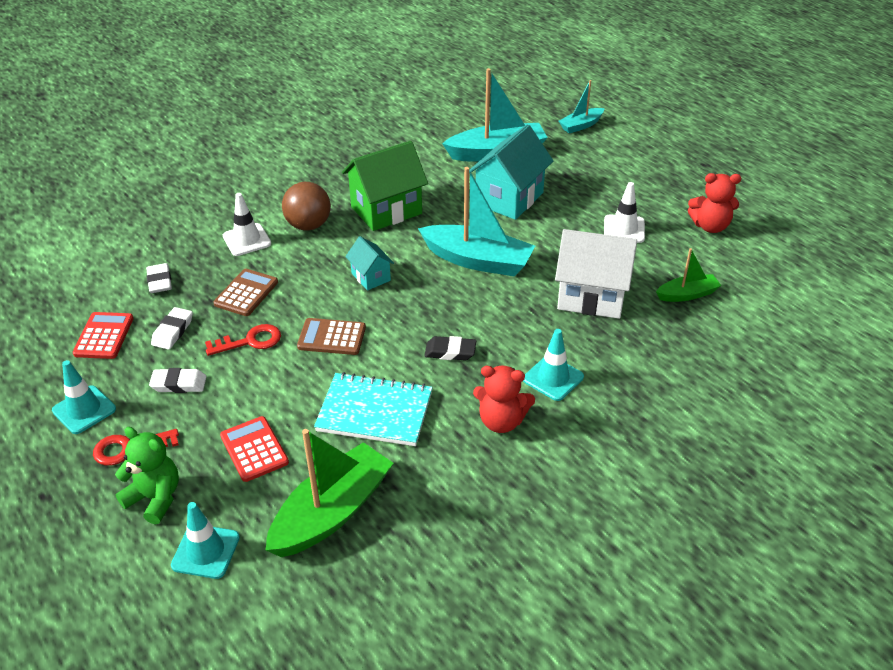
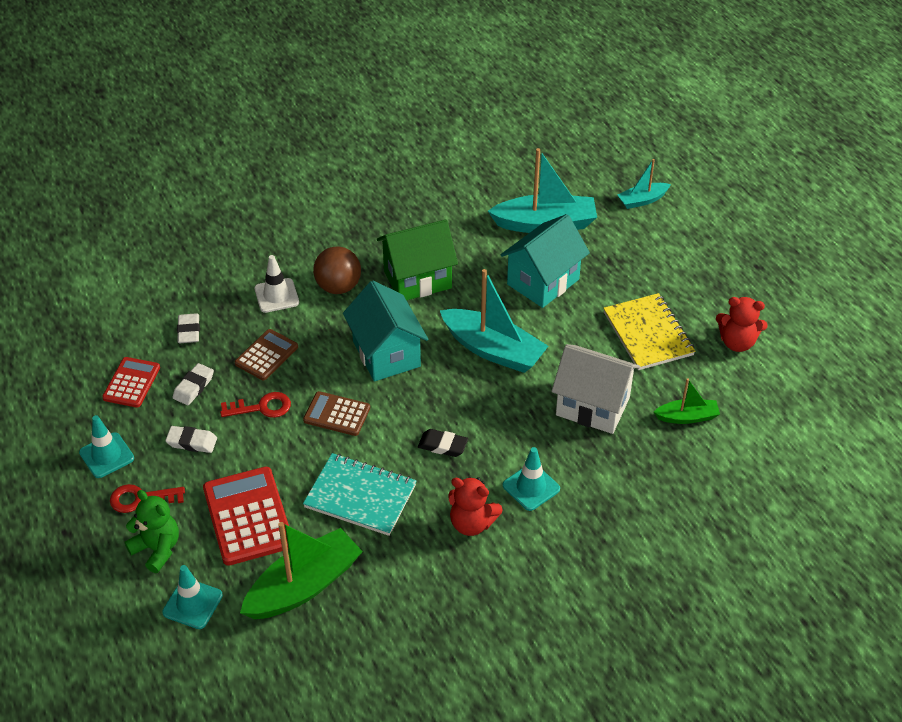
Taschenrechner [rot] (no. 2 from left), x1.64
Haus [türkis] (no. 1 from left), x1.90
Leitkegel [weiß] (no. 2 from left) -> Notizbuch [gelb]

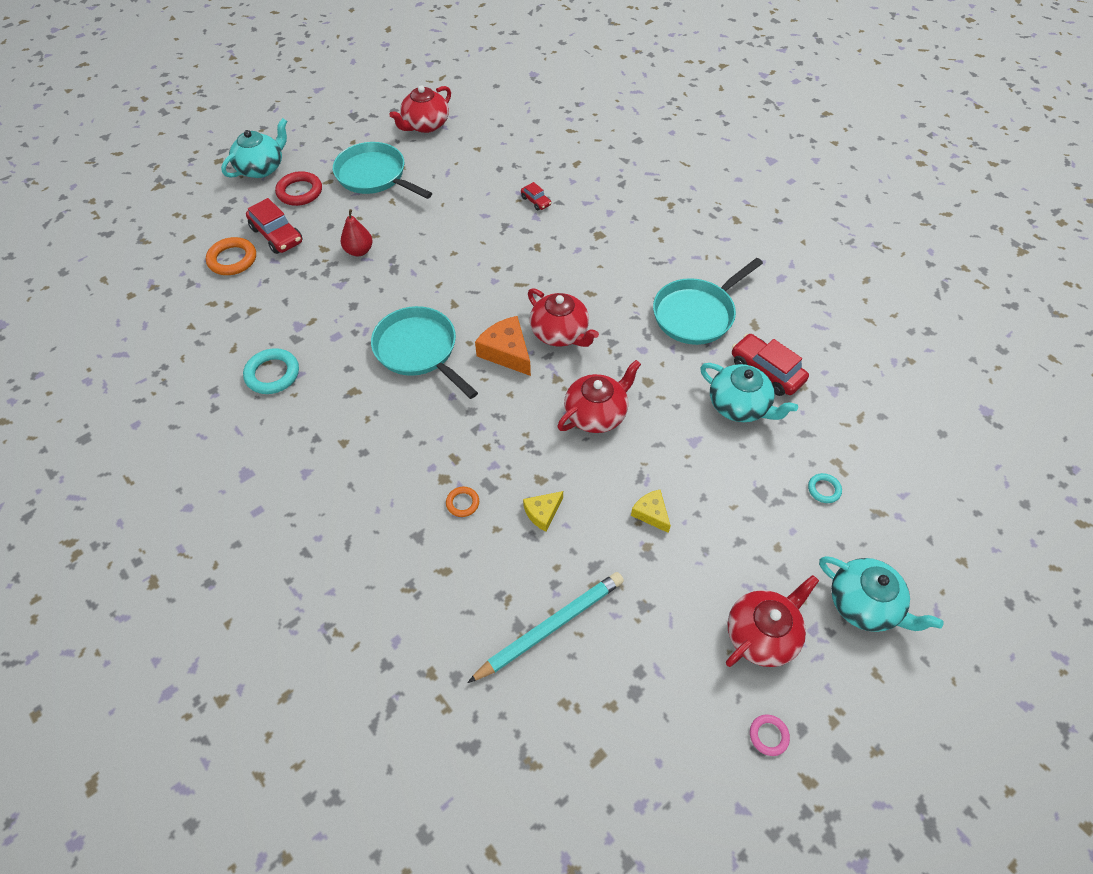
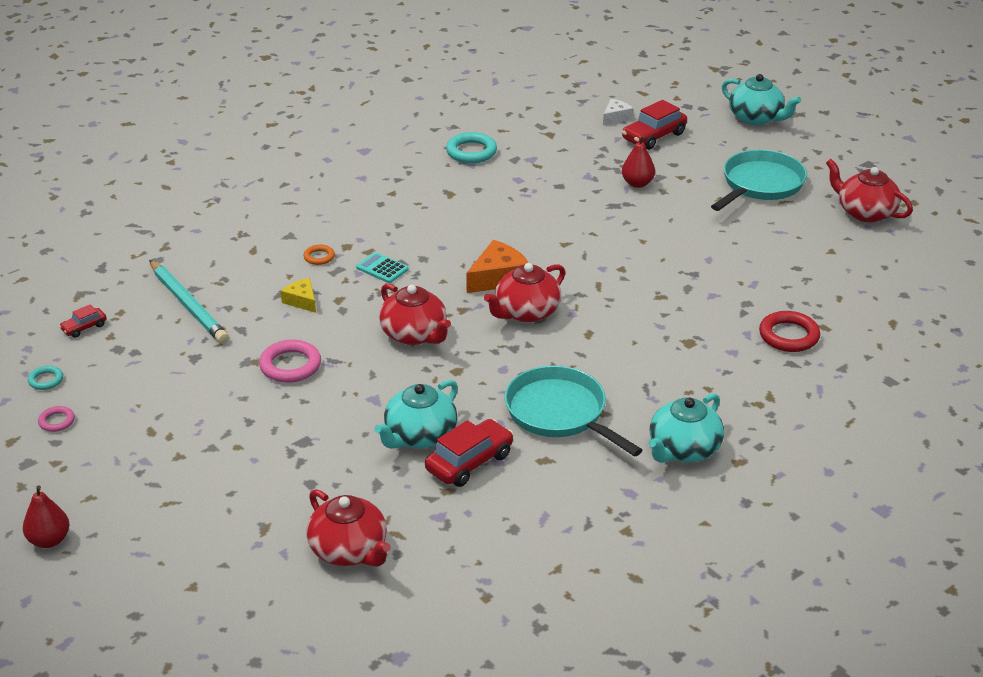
Ring [orange] (no. 1 from left) -> Käse [weiß]
Ring [rot], relocated
Pfanne [türkis] (no. 2 from left) -> none
Auto [rot] (no. 2 from left in the first image) -> Auto [rot] (no. 1 from left), relocated
Käse [gelb] (no. 2 from left) -> Ring [rosa] (no. 2 from left)
Teekanne [rot] (no. 4 from left in the first image) -> Teekanne [rot] (no. 1 from left), relocated
Ring [türkis] (no. 2 from left in the first image) -> Ring [türkis] (no. 1 from left), relocated
Teekanne [türkis] (no. 3 from left in the first image) -> Teekanne [türkis] (no. 2 from left), relocated
none -> Birne [rot] (no. 1 from left)
none -> Taschenrechner [türkis]

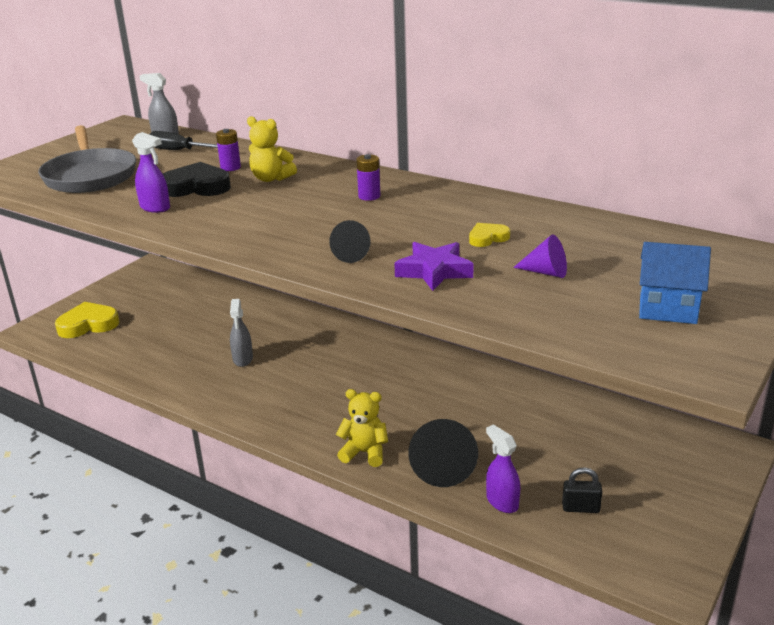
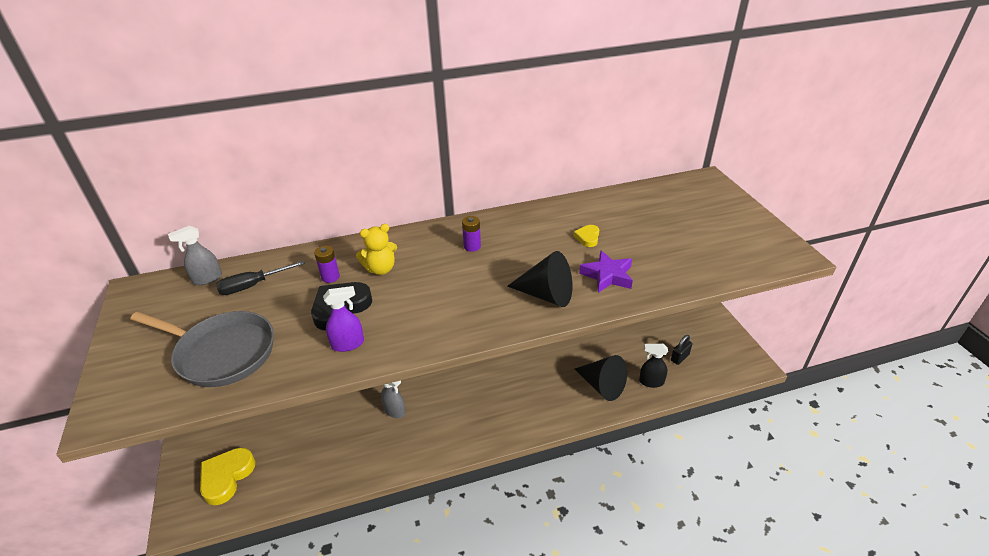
Kegel [schwarz] (no. 1 from left), x1.74
Teddybär [gelb] (no. 2 from left) -> none
Sprühflasche [lila] (no. 2 from left) -> Sprühflasche [schwarz]
Kegel [lila] -> none
Haus [blau] -> none

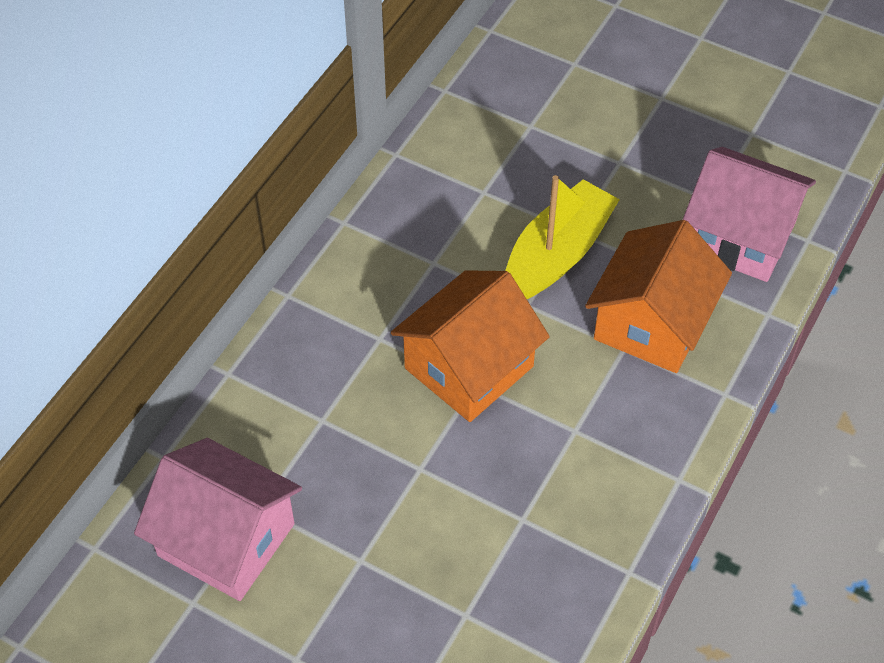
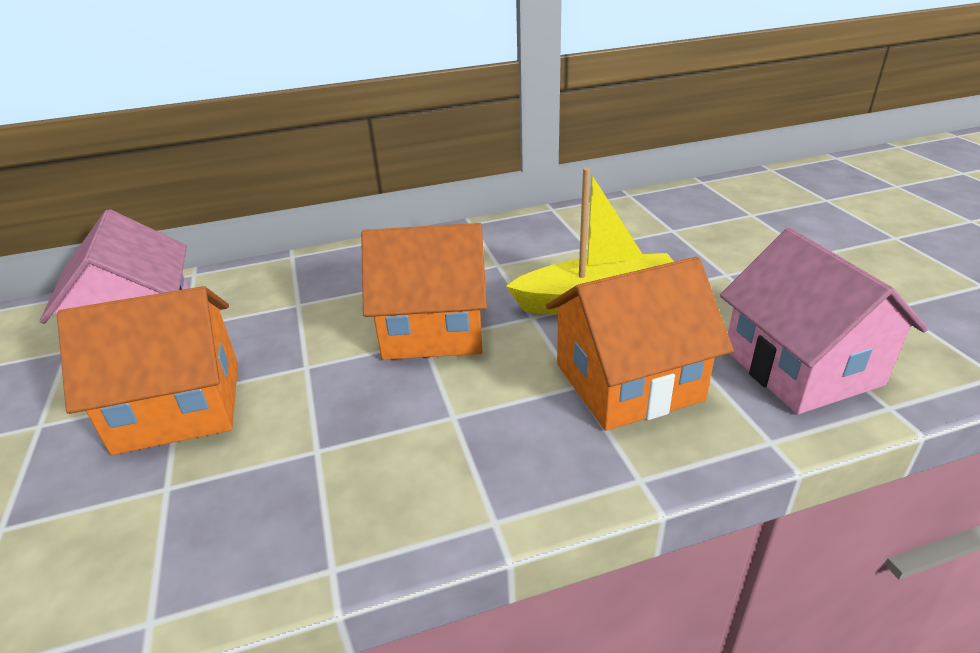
none -> Haus [orange] (no. 1 from left)

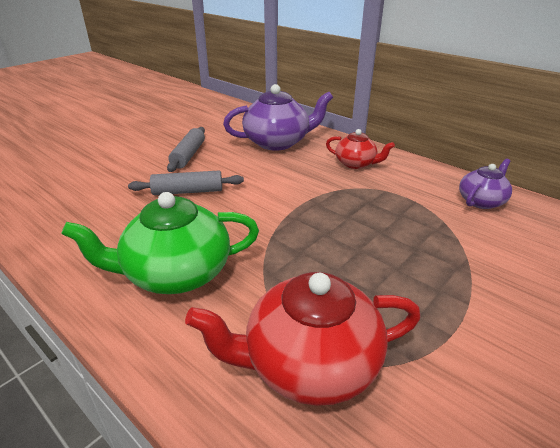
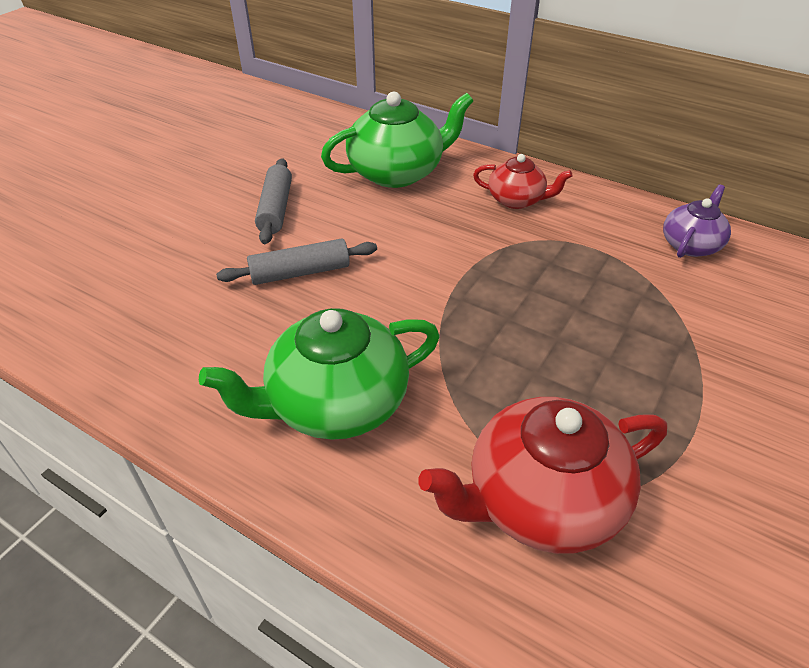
Teekanne [lila] (no. 1 from left) -> Teekanne [grün] (no. 2 from left)

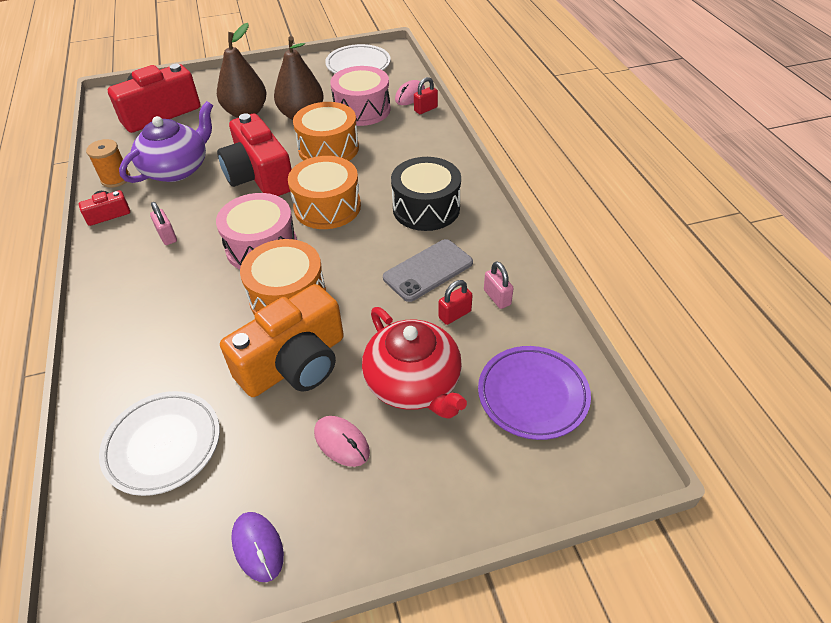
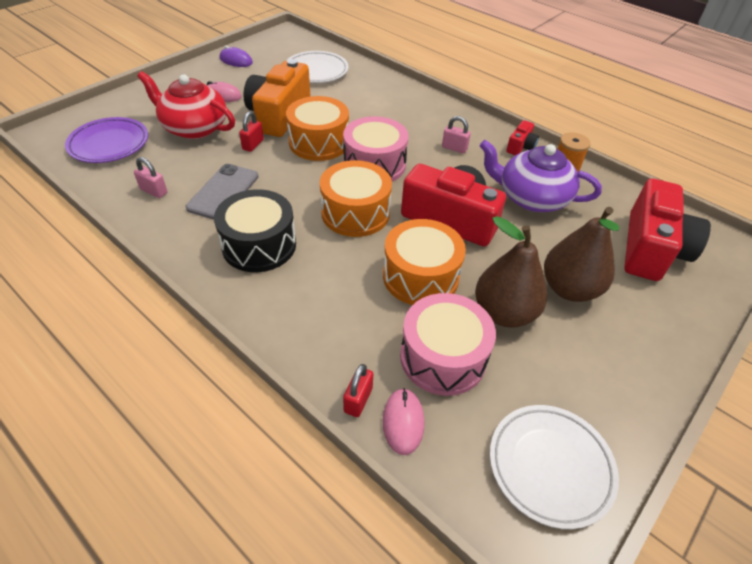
Teekanne [lila], 105 degrees clockwise
Vorhängeschloss [rot] (no. 2 from left in the first image) -> Vorhängeschloss [rot] (no. 1 from left), relocated

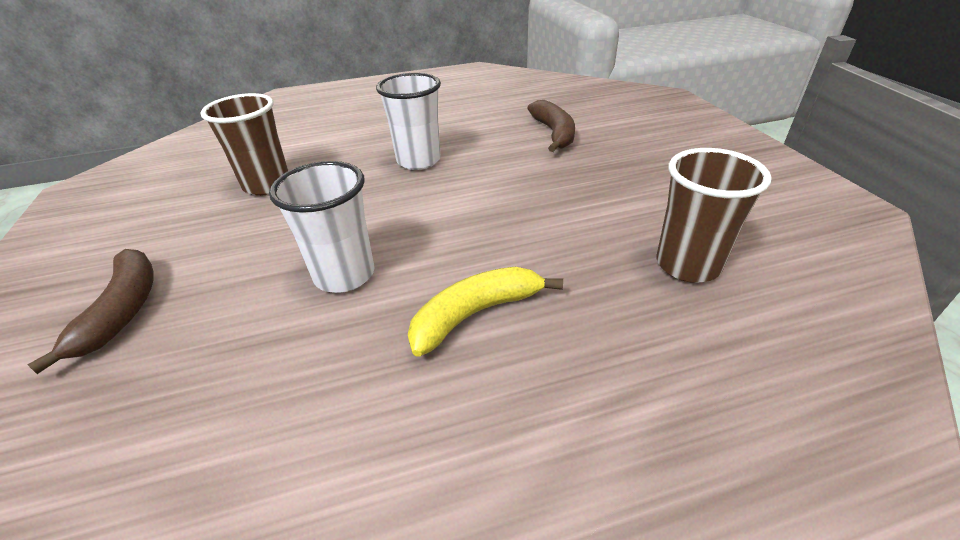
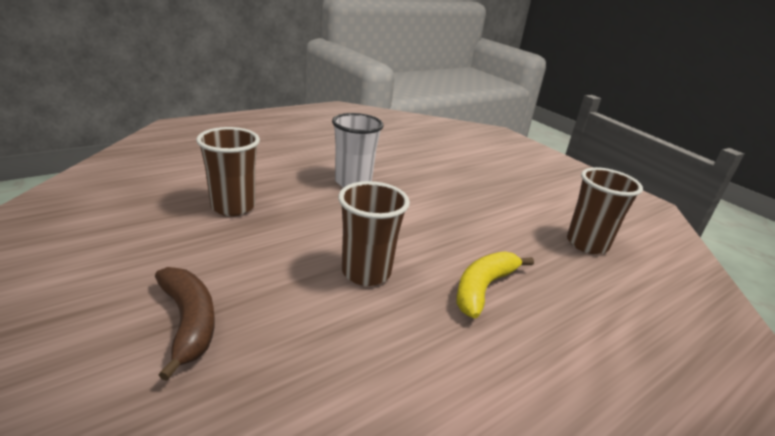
Becher [weiß] (no. 1 from left) -> Becher [braun] (no. 2 from left)
Banane [braun] (no. 2 from left) -> none

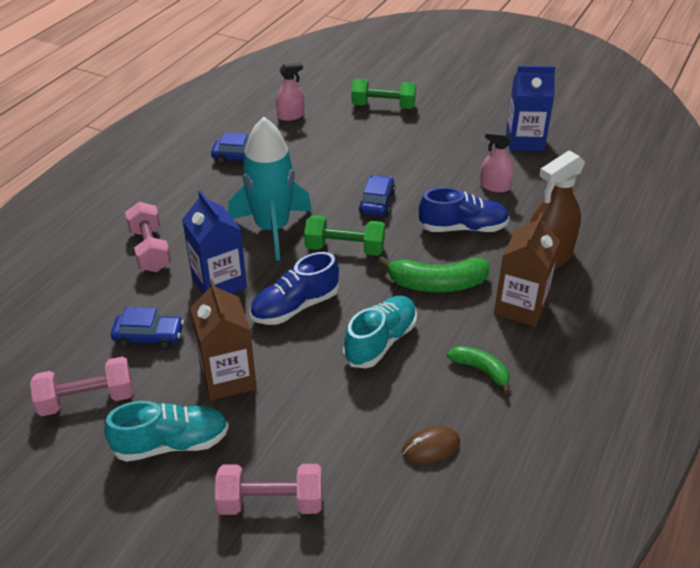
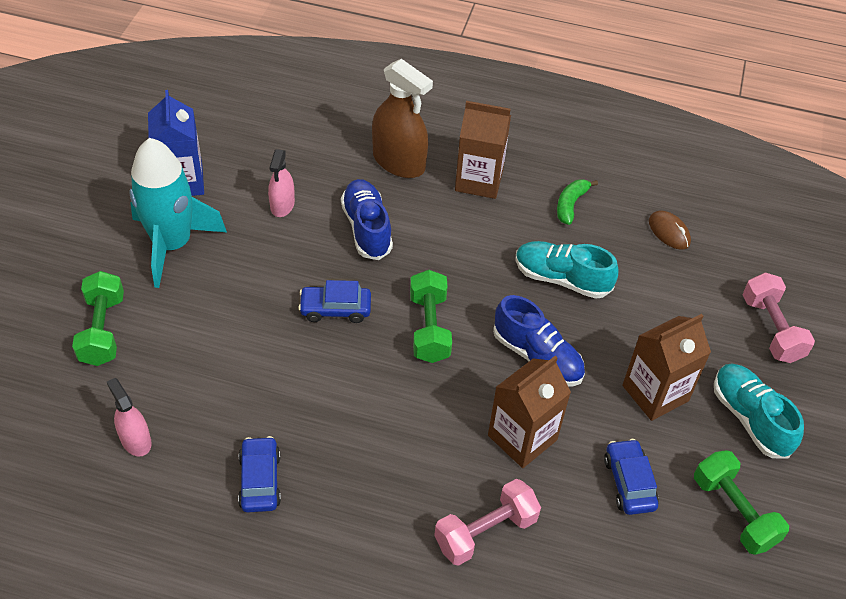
Hantel [rosa] (no. 1 from left) -> Hantel [grün] (no. 3 from left)
Getränkekarton [blau] (no. 1 from left) -> Getränkekarton [braun] (no. 2 from left)
Rakete [türkis], relocated
Banane [grün] (no. 1 from left) -> none

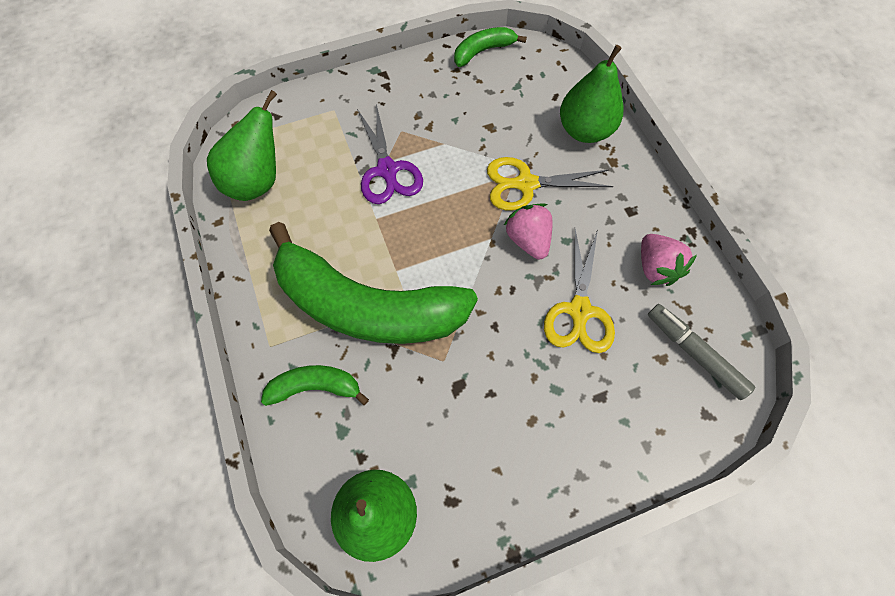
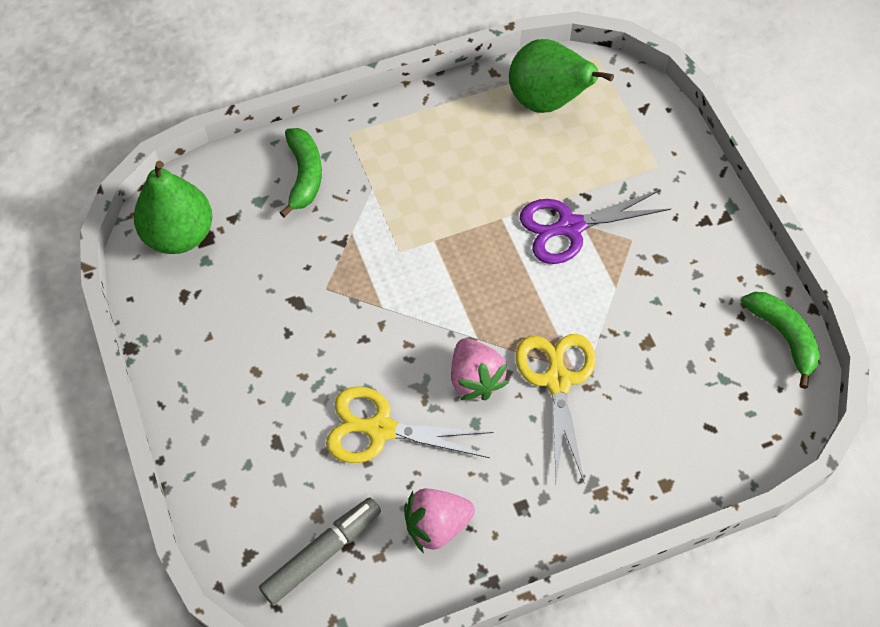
Banane [grün] (no. 2 from left) -> none
Erdbeere [rosa] (no. 1 from left in the first image) -> Erdbeere [rosa] (no. 2 from left), 90 degrees clockwise
Birne [grün] (no. 3 from left) -> none

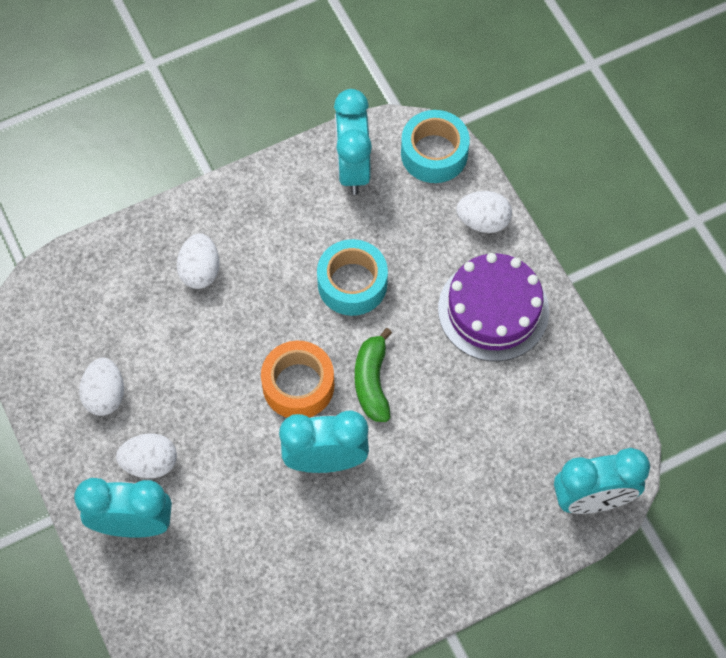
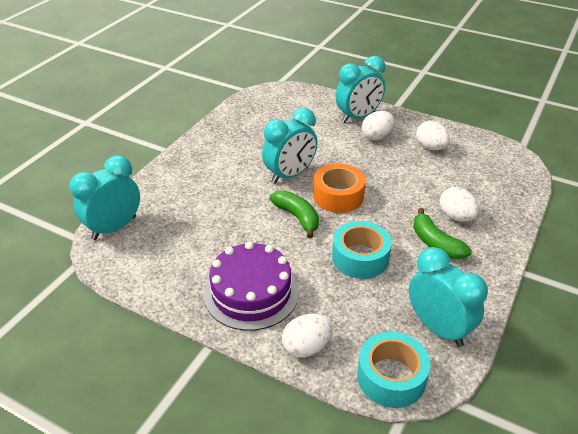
none -> Banane [grün] (no. 2 from left)

